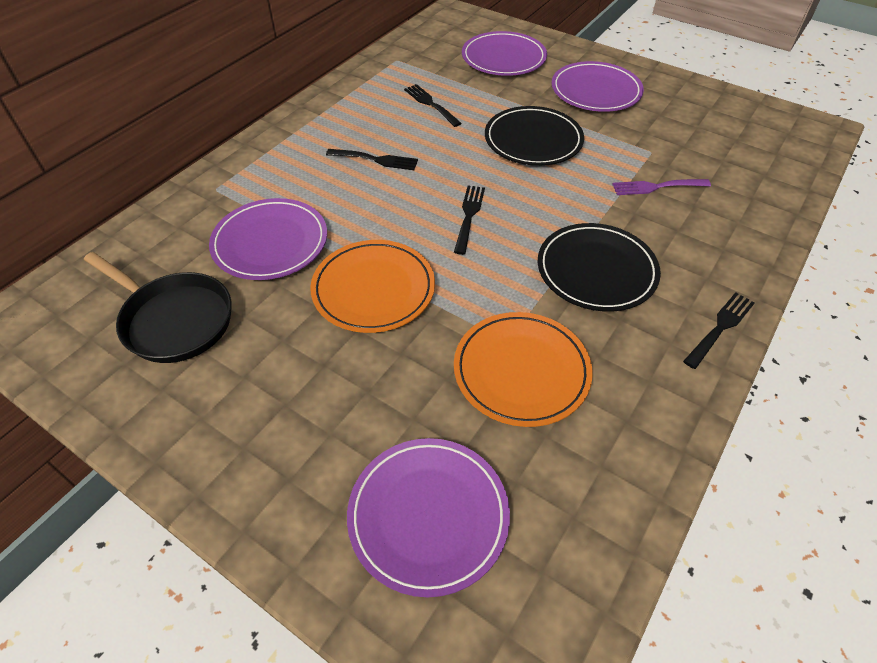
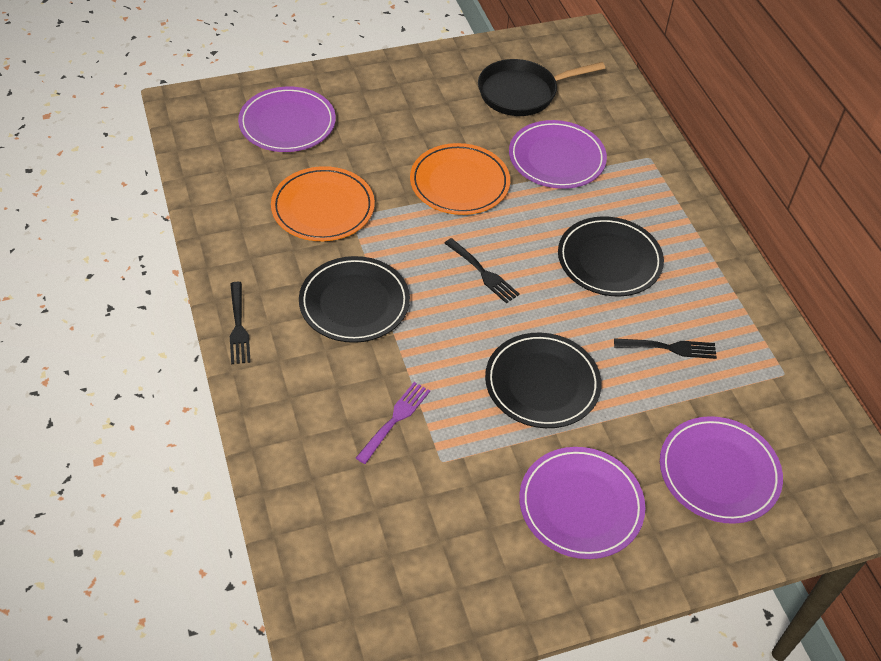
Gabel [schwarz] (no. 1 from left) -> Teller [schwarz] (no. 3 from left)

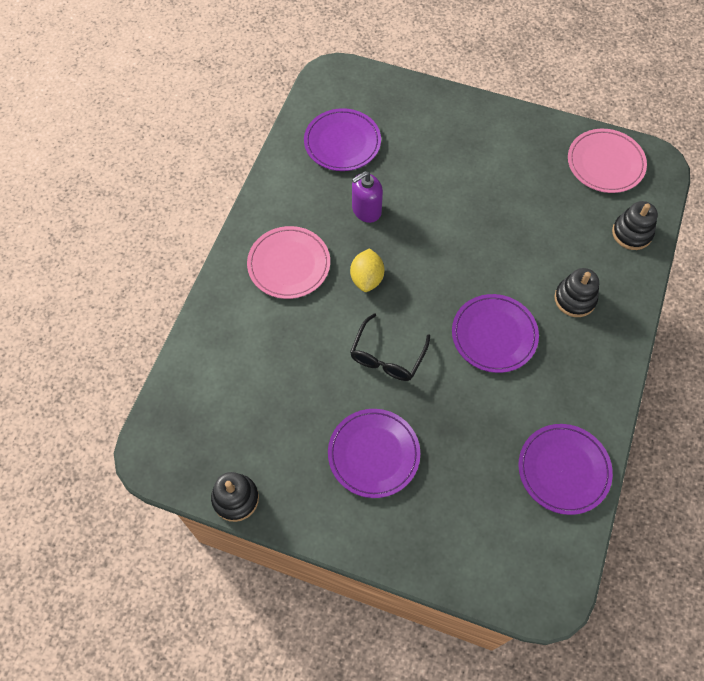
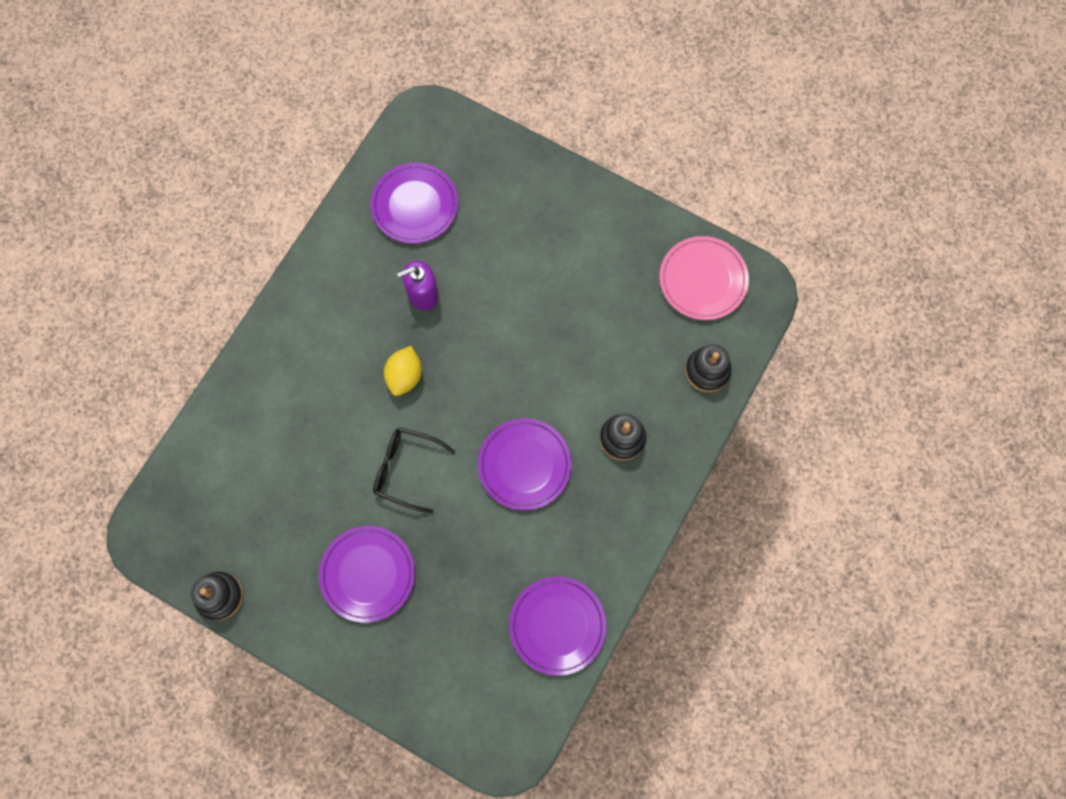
Teller [rosa] (no. 1 from left) -> none
Brille [schwarz], 75 degrees clockwise

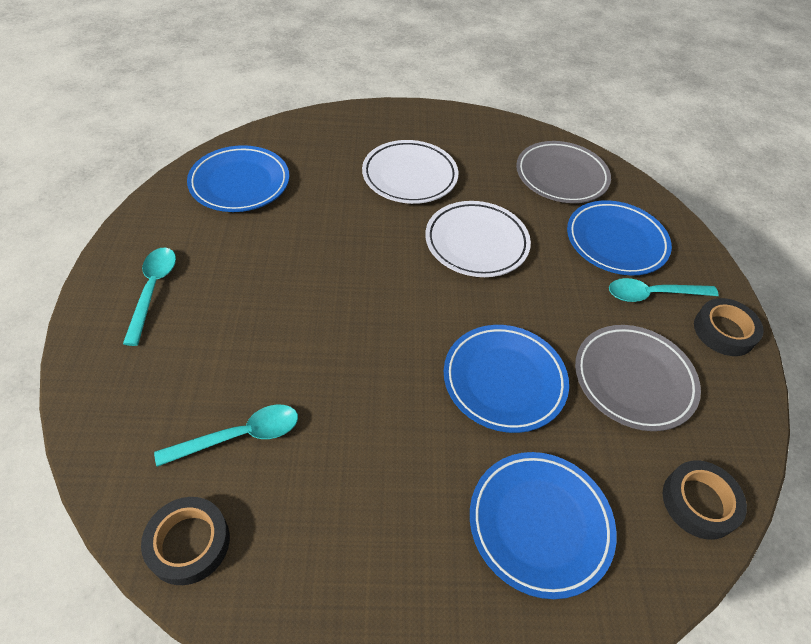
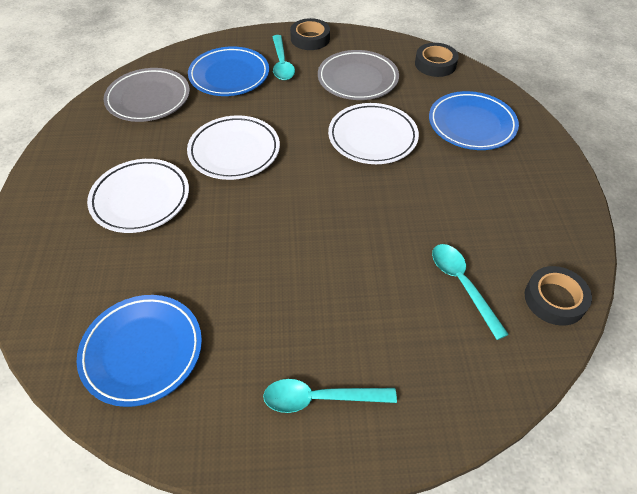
Teller [blau] (no. 2 from left) -> Teller [weiß] (no. 3 from left)

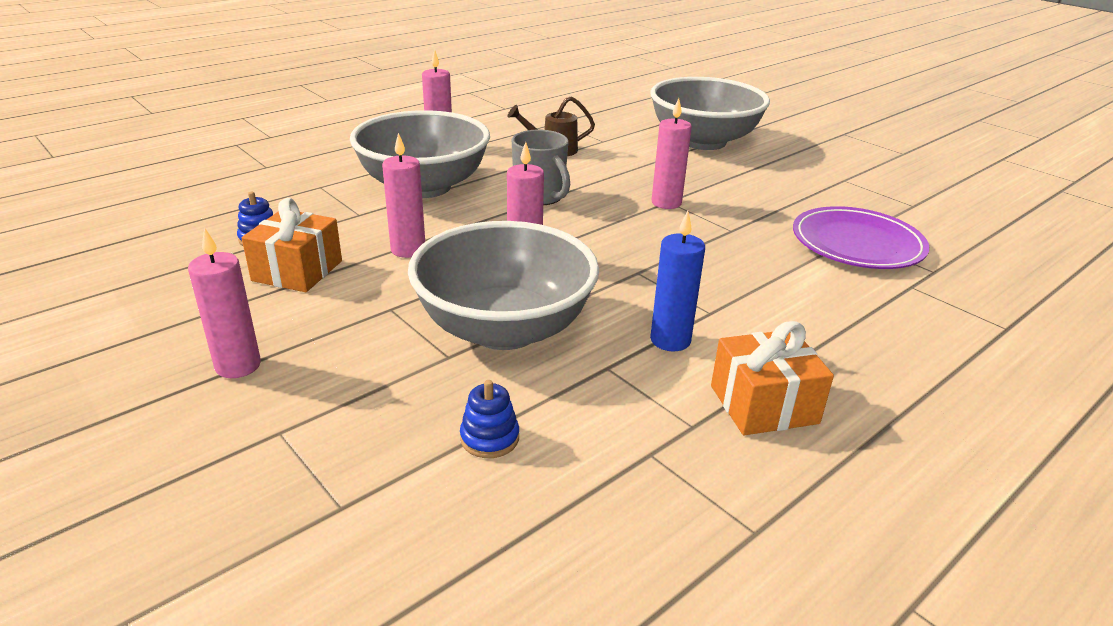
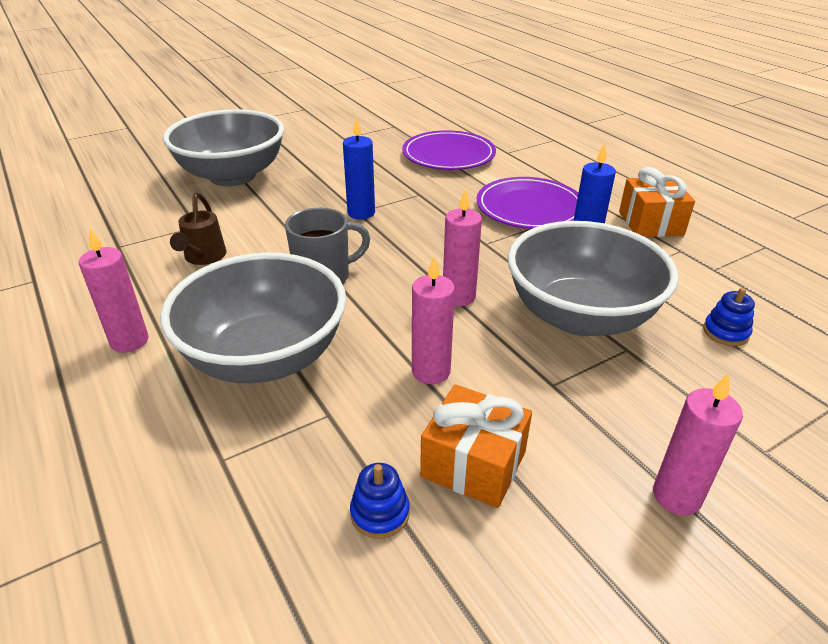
Kerze [rosa] (no. 5 from left) -> Kerze [blau] (no. 1 from left)
none -> Teller [lila] (no. 2 from left)

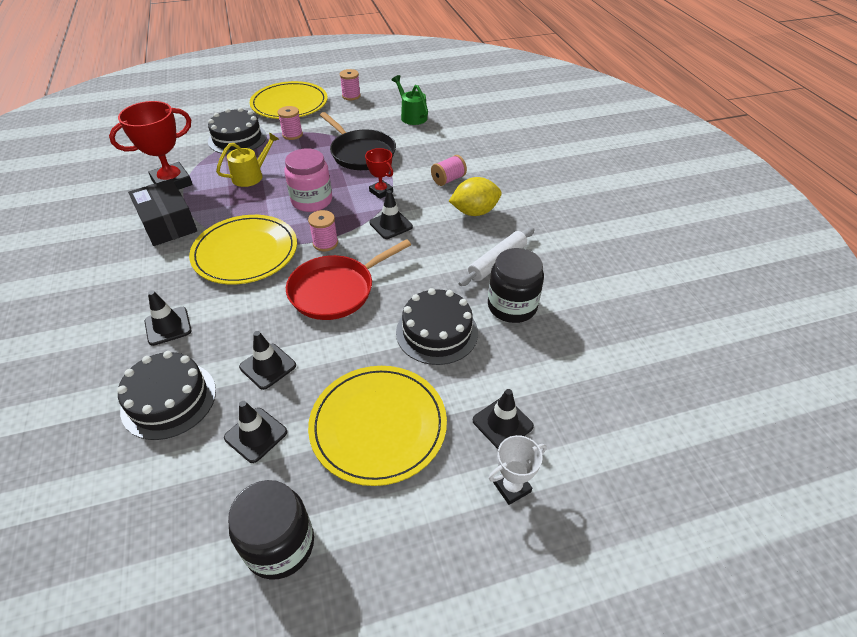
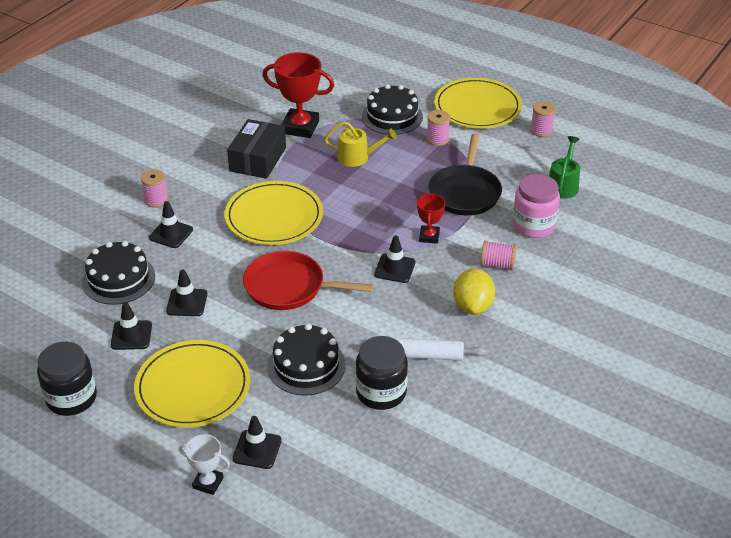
Einmachglas [rosa], relocated
Garnrolle [rosa] (no. 2 from left in the first image) -> Garnrolle [rosa] (no. 1 from left), relocated
Zitrone [gelb], 60 degrees clockwise

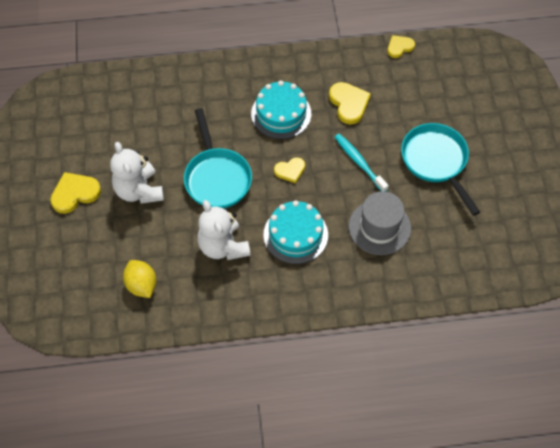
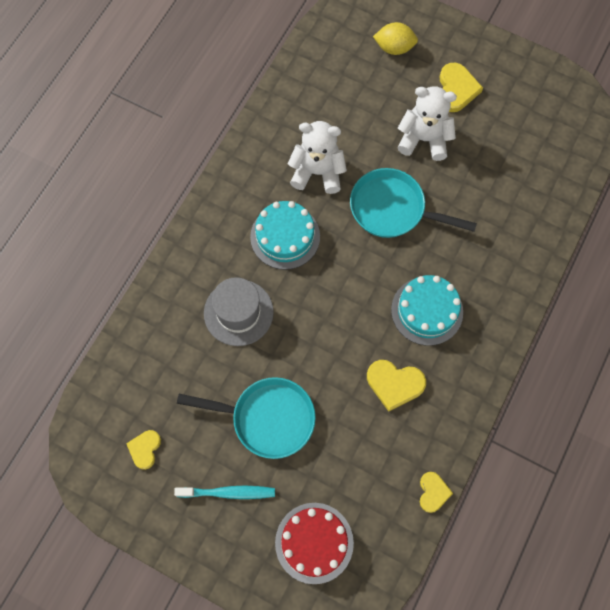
Zitrone [gelb], relocated
Herz [gelb] (no. 2 from left in the first image) -> Herz [gelb] (no. 1 from left), relocated
Zahnbürste [türkis], relocated
none -> Kuchen [rot]

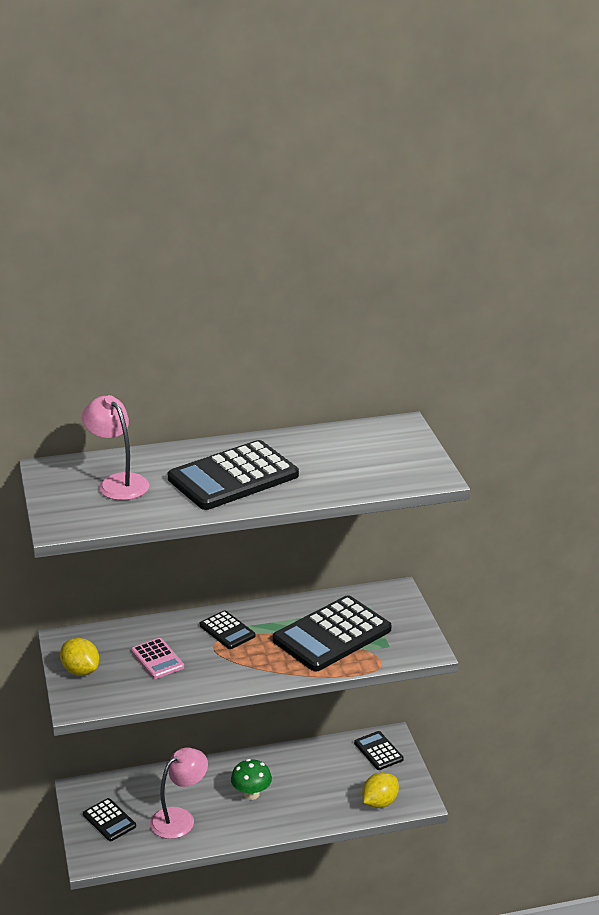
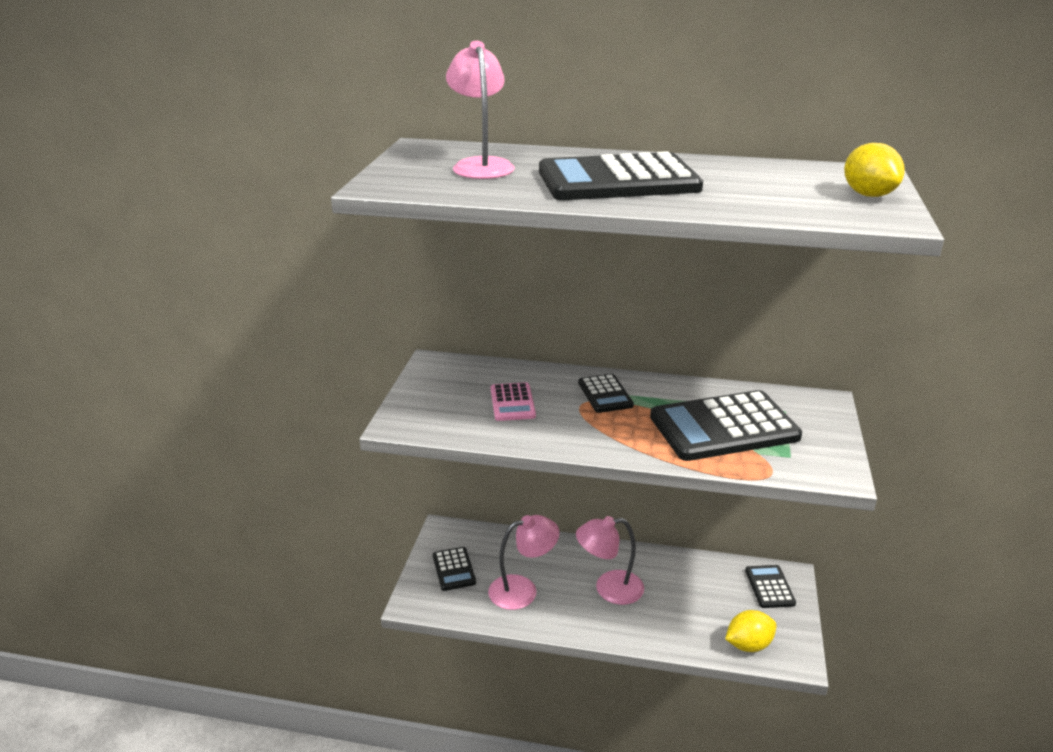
Zitrone [gelb] (no. 1 from left in the first image) -> Zitrone [gelb] (no. 2 from left), relocated
Pilz [grün] -> Lampe [rosa] (no. 3 from left)

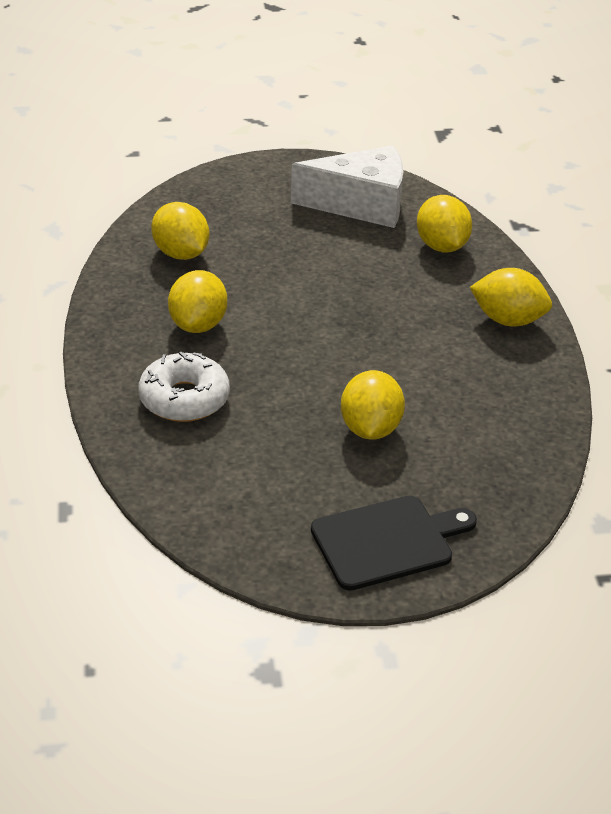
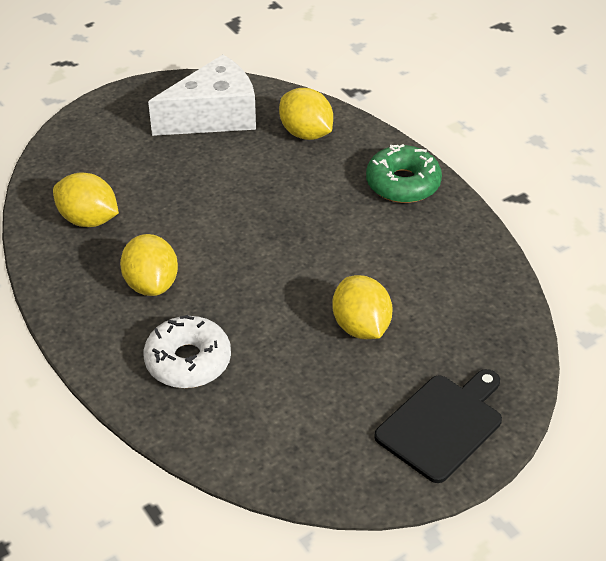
Zitrone [gelb] (no. 5 from left) -> Donut [grün]

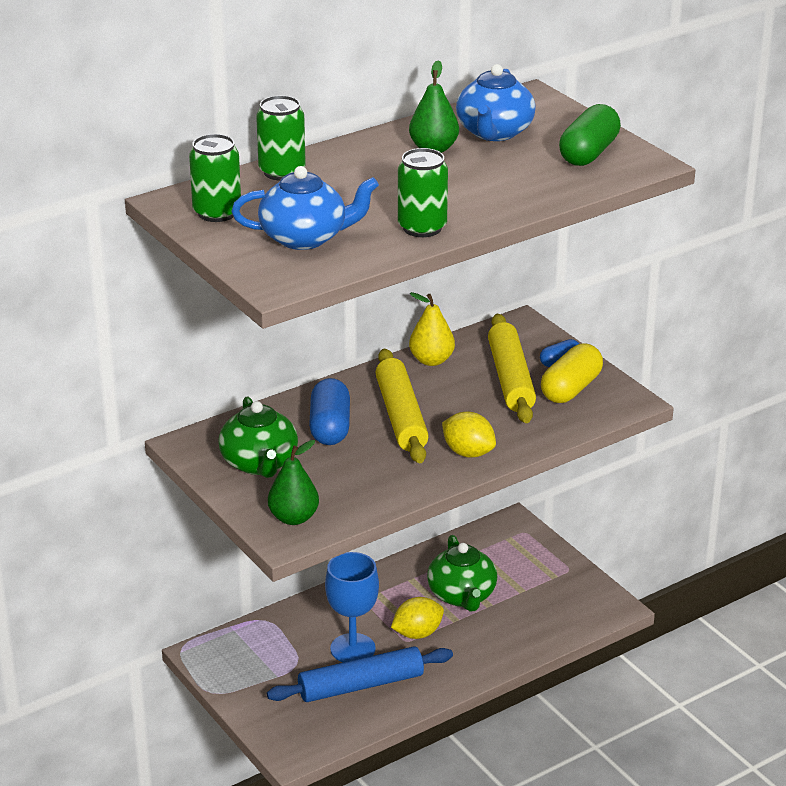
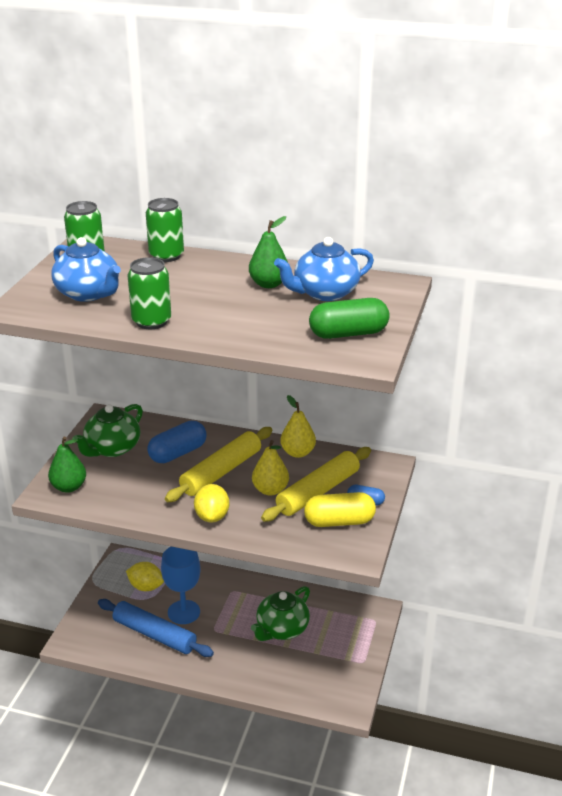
Zitrone [gelb] (no. 1 from left), relocated
none -> Birne [gelb] (no. 1 from left)

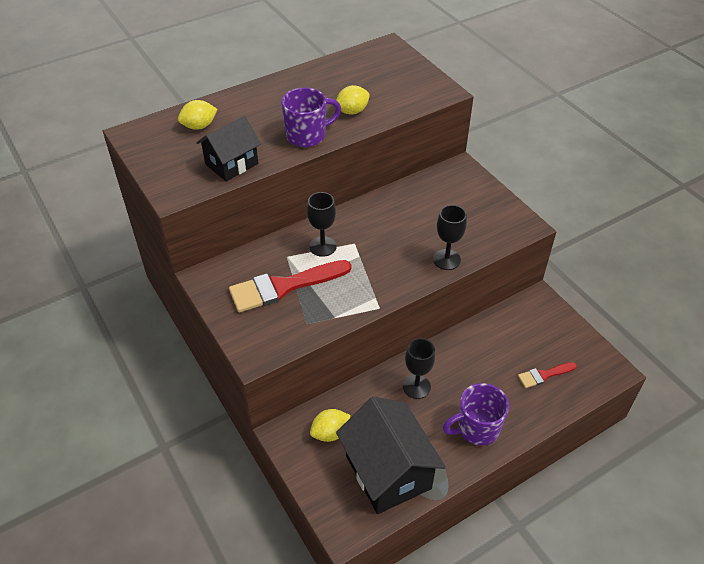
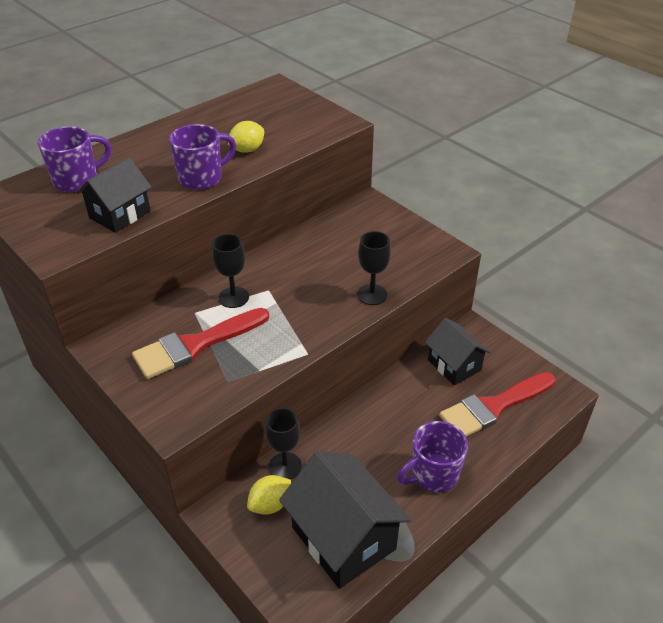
Zitrone [gelb] (no. 1 from left) -> Tasse [lila] (no. 1 from left)
Kelch [schwarz] (no. 2 from left), relocated
Pinsel [rot] (no. 2 from left), x1.96
none -> Haus [schwarz] (no. 3 from left)

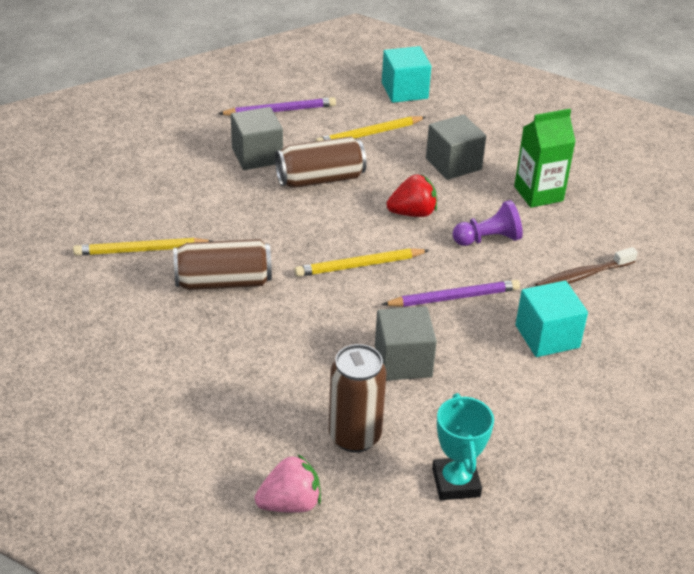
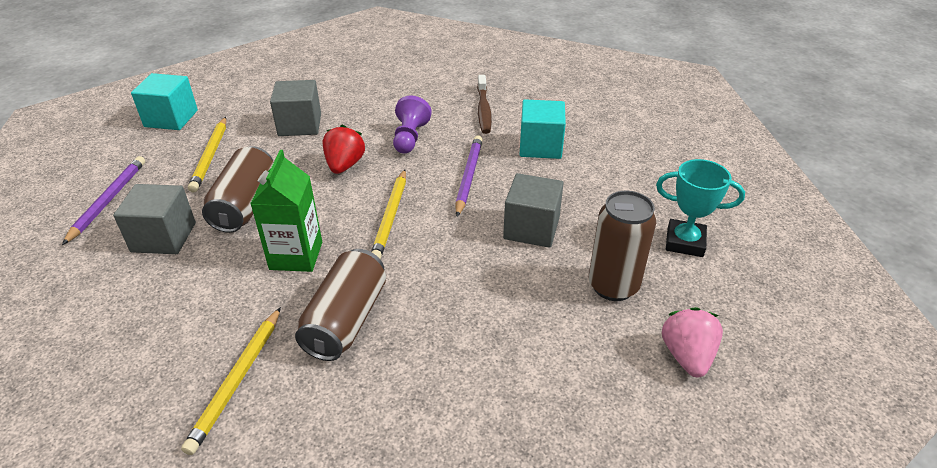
Getränkekarton [grün], relocated

